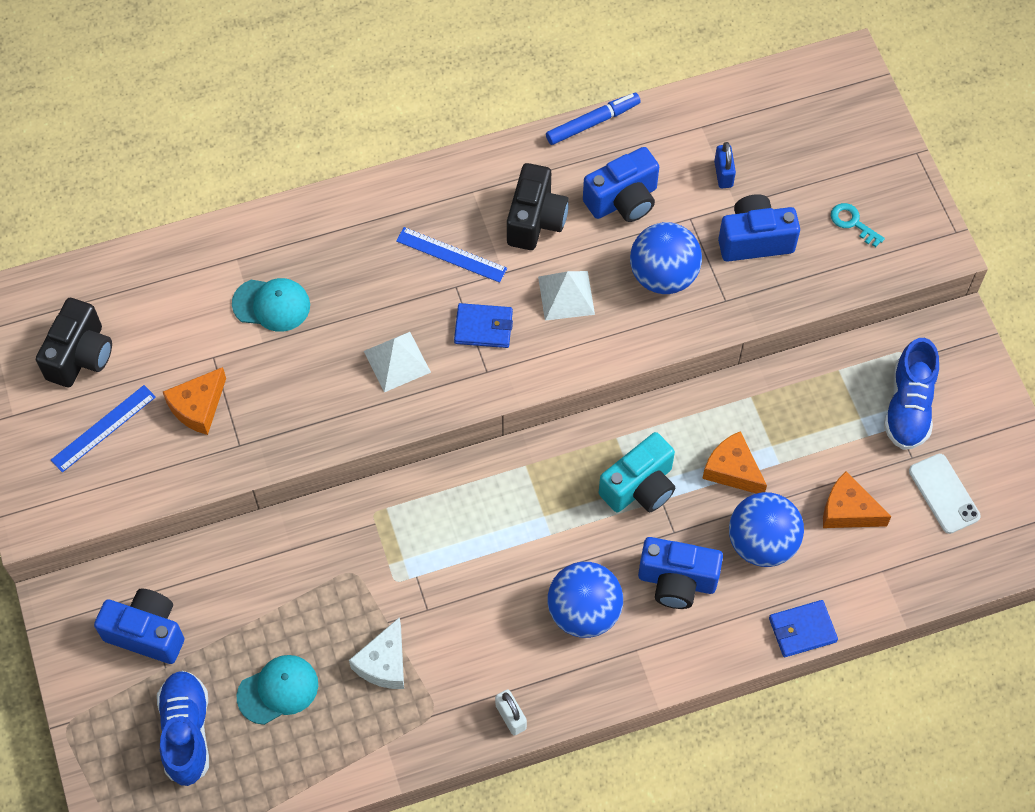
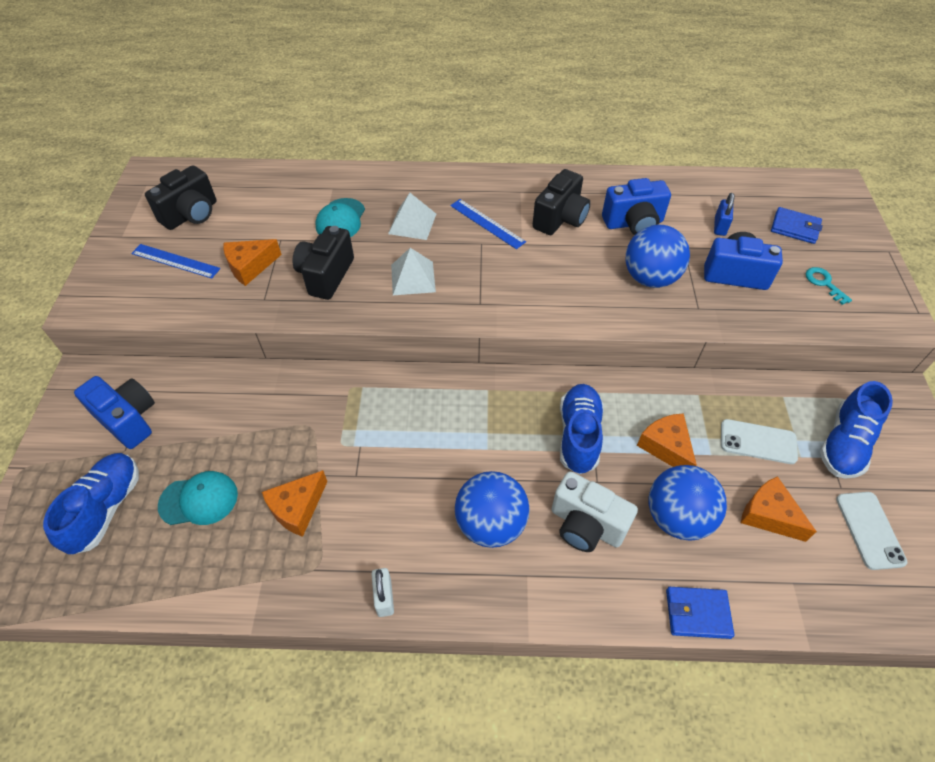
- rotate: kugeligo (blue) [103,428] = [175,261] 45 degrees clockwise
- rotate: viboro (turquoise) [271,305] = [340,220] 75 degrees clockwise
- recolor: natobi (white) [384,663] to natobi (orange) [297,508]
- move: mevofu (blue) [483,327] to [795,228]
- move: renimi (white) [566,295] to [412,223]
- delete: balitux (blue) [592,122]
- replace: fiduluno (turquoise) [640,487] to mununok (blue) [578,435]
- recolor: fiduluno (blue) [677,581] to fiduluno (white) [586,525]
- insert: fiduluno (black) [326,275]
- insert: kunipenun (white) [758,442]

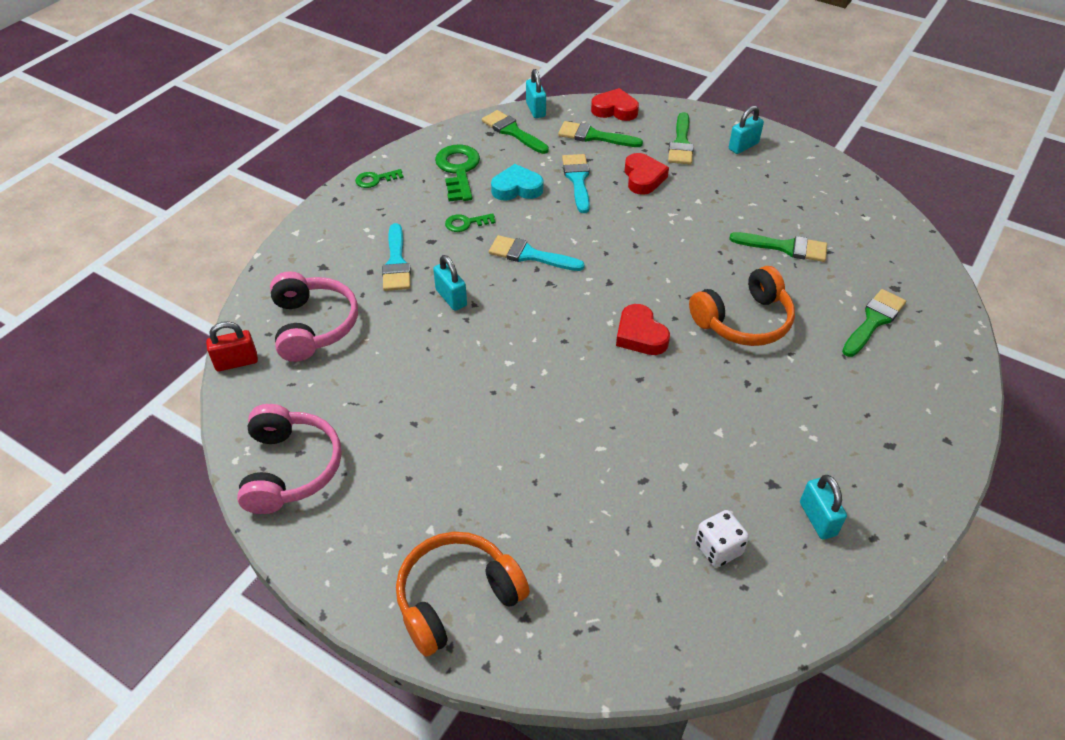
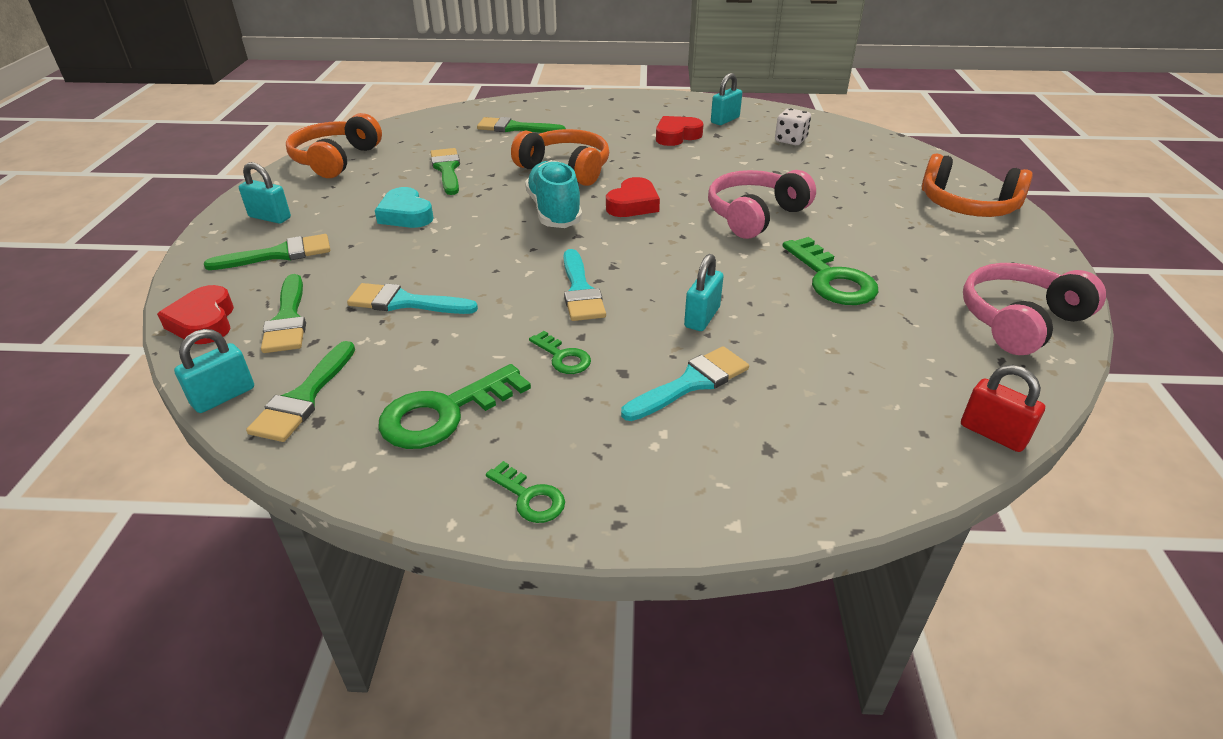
- move: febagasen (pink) [313,326] to [755,215]
- move: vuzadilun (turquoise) [517,188] to [406,215]
- rotate: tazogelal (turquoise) [577,180] = [405,302] 45 degrees clockwise
- move: vuzadilun (red) [643,178] to [676,136]
- insert: febagasen (orange) [335,160]
- insert: mununok (turquoise) [554,211]
- insert: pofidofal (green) [832,279]

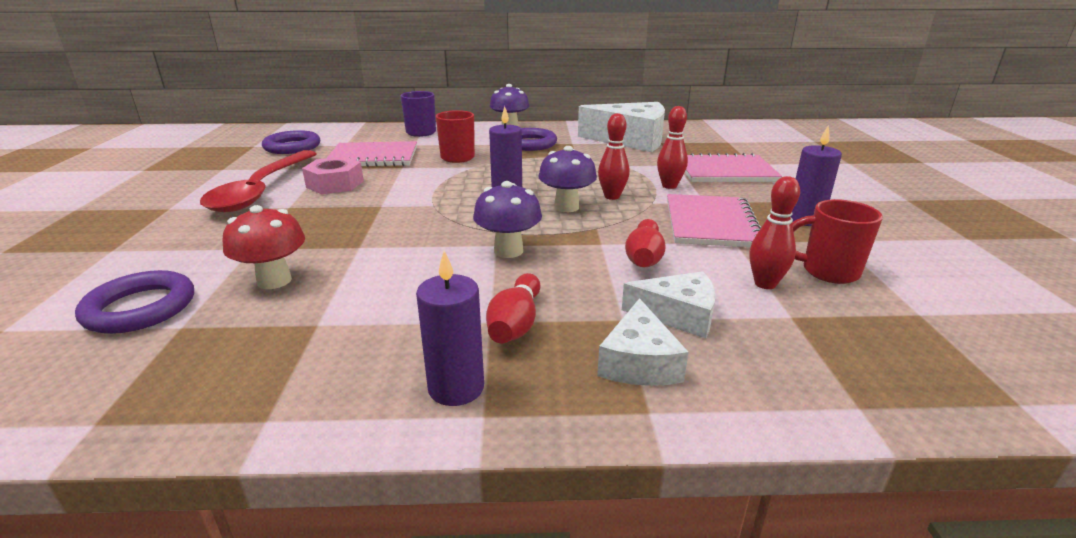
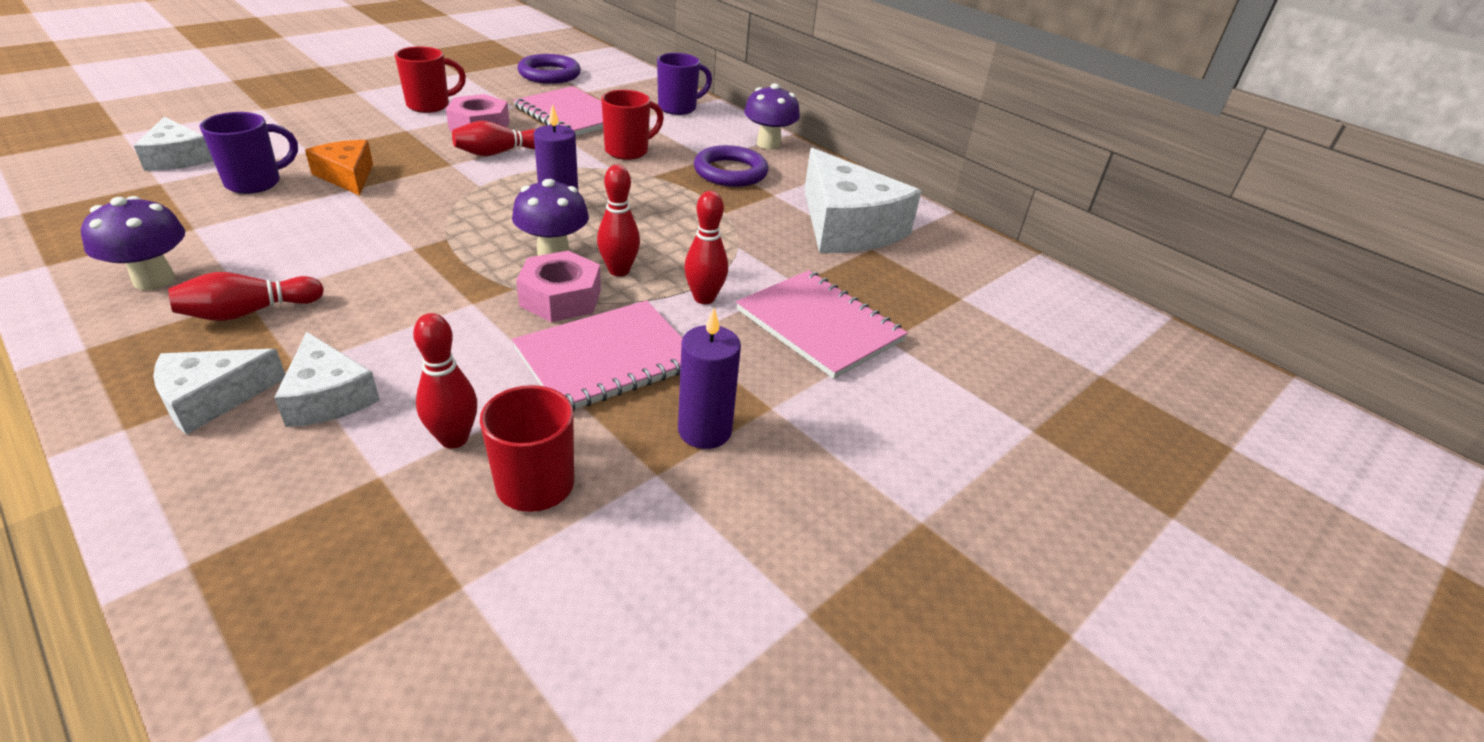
- replace: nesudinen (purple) [140,308] to natobi (white) [177,158]
- replace: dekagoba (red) [261,190] to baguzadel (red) [430,105]
- replace: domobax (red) [274,281] to baguzadel (purple) [255,183]
- delete: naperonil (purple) [456,388]
- move: domobax (purple) [508,251] to [154,280]
- move: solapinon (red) [644,257] to [498,153]
- insert: natobi (orange) [347,176]
- insert: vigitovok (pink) [561,298]

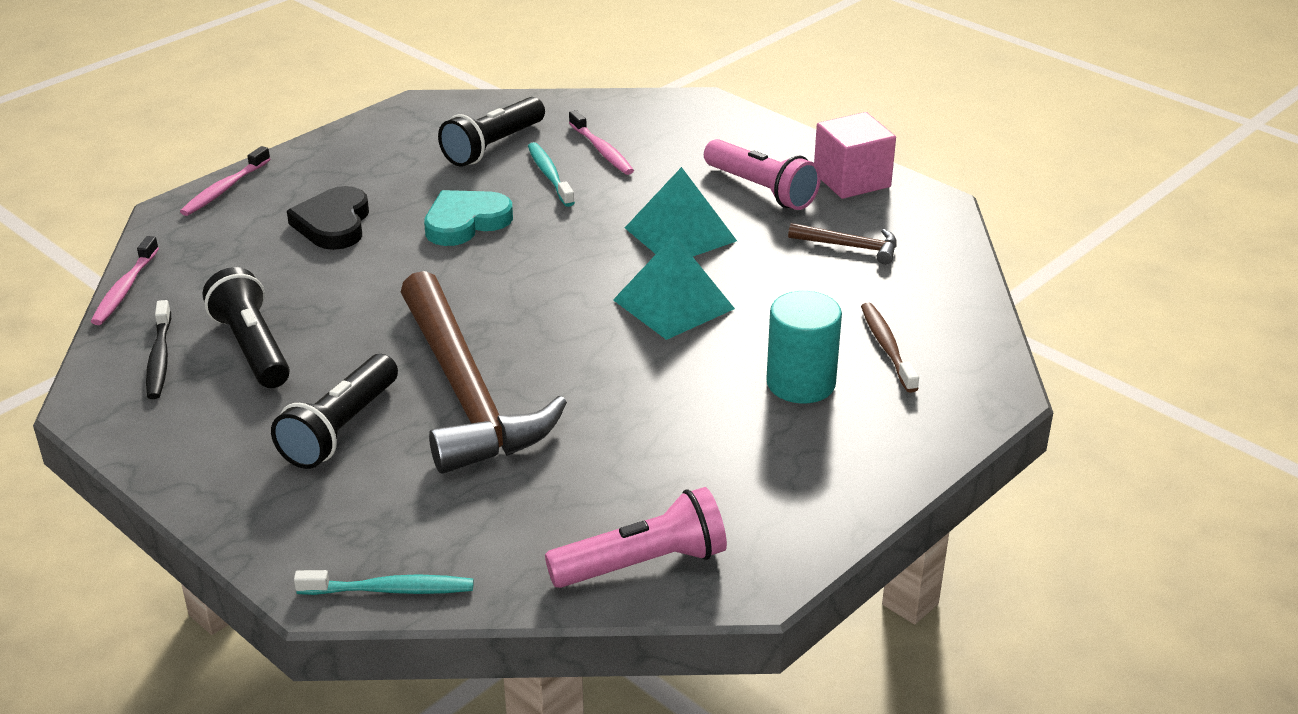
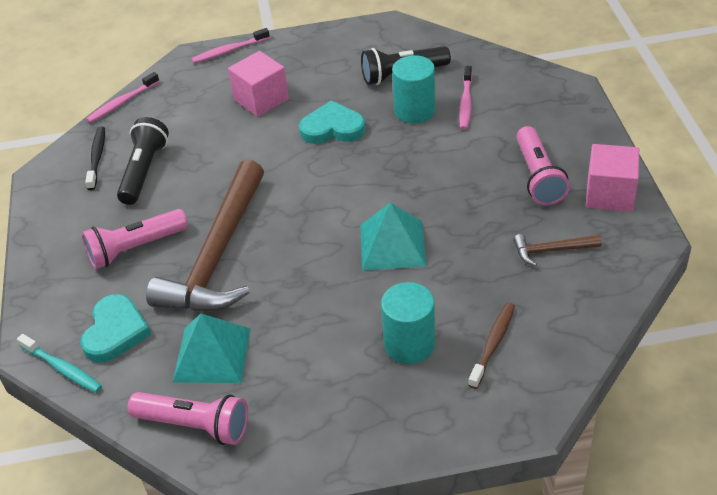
- rotate: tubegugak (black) [160,358] = [97,158] 150 degrees clockwise
- recolor: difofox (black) [340,429] to difofox (pink) [135,248]
- replace: vuzadilun (black) [333,224] to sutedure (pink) [261,99]
- replace: tubegugak (turquoise) [549,175] to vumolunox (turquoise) [414,111]
- move: renimi (turquoise) [680,234] to [212,354]
- rotate: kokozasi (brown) [850,247] = [551,250] 120 degrees clockwise
- insert: vuzadilun (turquoise) [115,332]

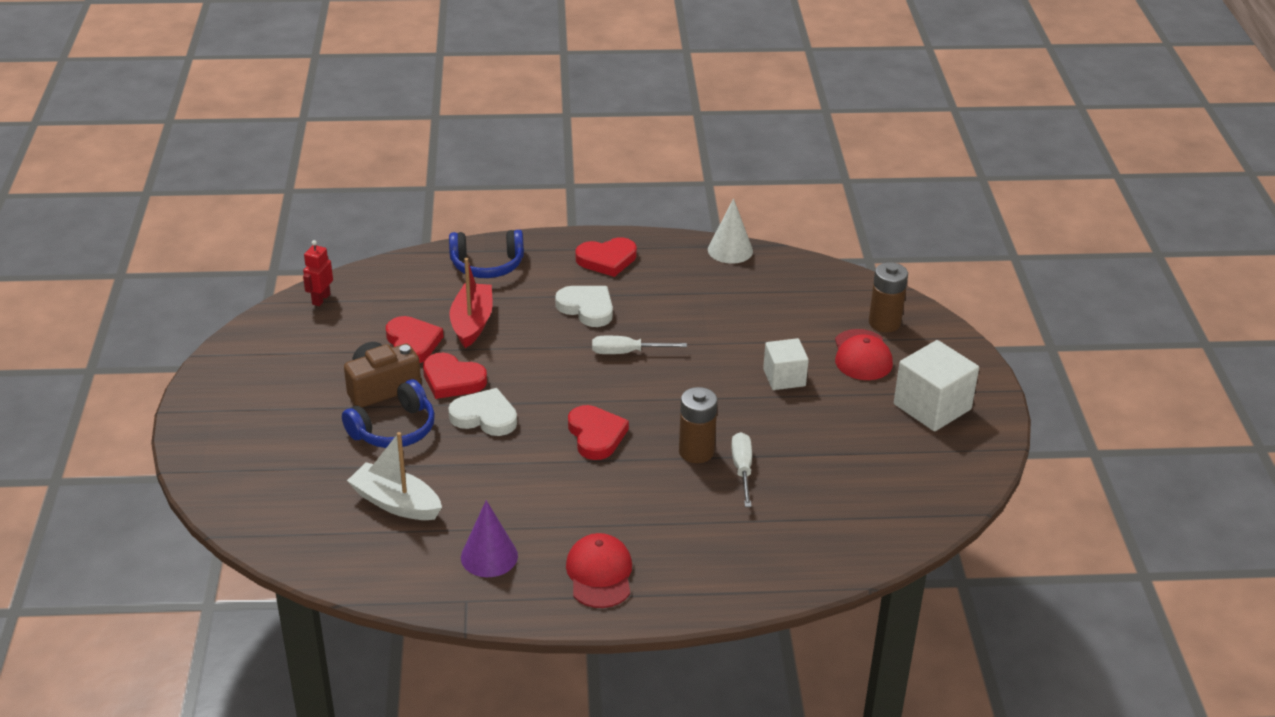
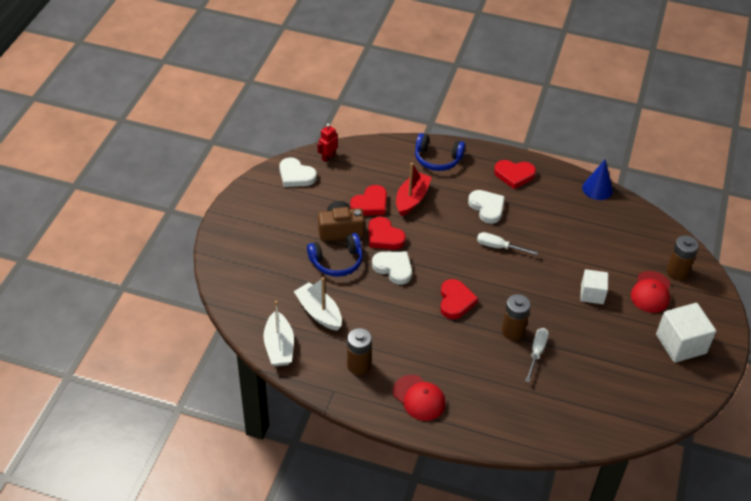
- rotate: vuzadilun (red) [412,343] = [370,204] 45 degrees clockwise
- replace: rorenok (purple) [489,556] to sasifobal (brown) [359,365]
- rotate: viboro (red) [599,574] = [419,398] 120 degrees clockwise
- recolor: rorenok (white) [730,250] to rorenok (blue) [597,189]
- insert: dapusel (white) [279,346]
- insert: vuzadilun (white) [296,175]

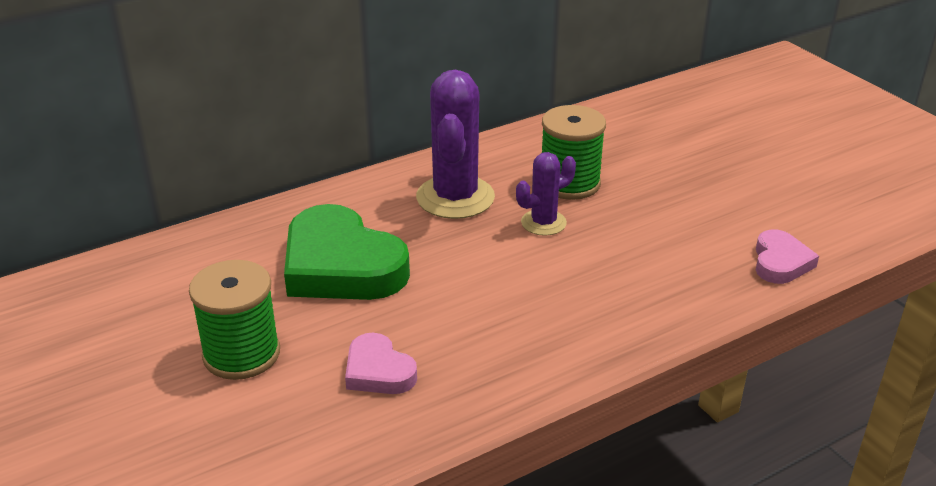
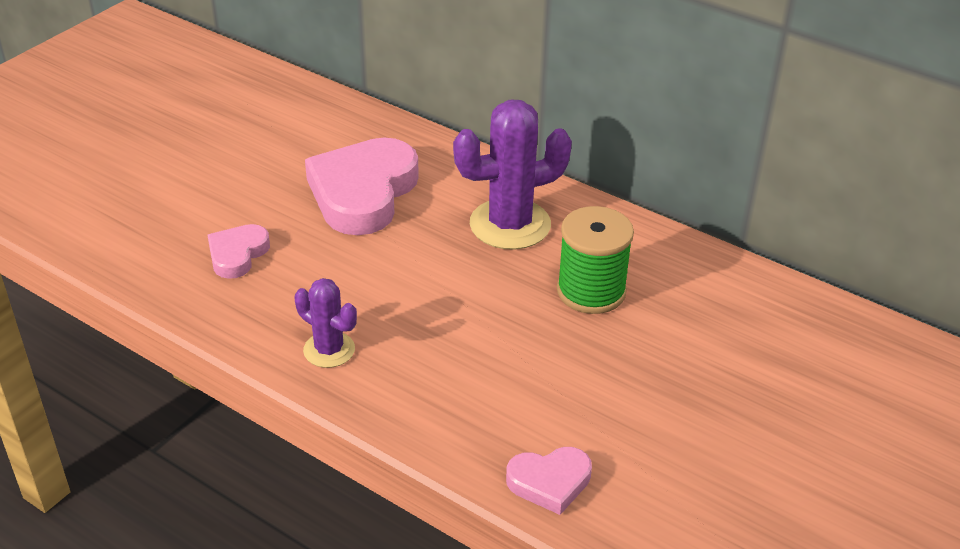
- delete: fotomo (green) [241,354]
- recolor: vuzadilun (green) [341,265] to vuzadilun (pink) [363,193]
- move: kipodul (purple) [543,223] to [329,350]

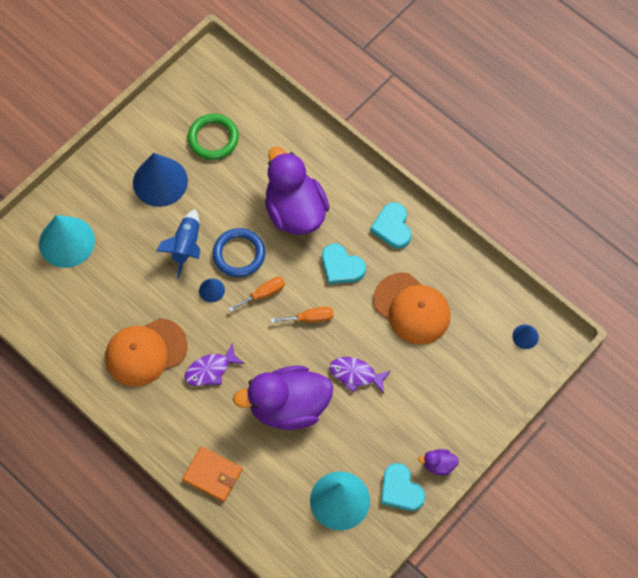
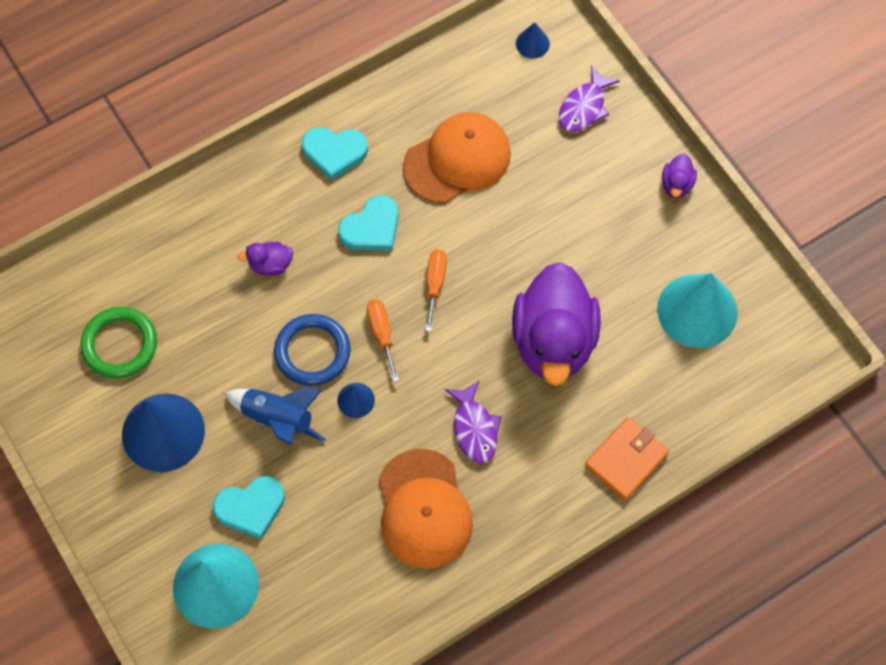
- resize: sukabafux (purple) [295,211] = [270,265] x0.41
- move: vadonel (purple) [356,374] to [584,107]
- move: vuzadilun (turquoise) [400,490] to [251,507]

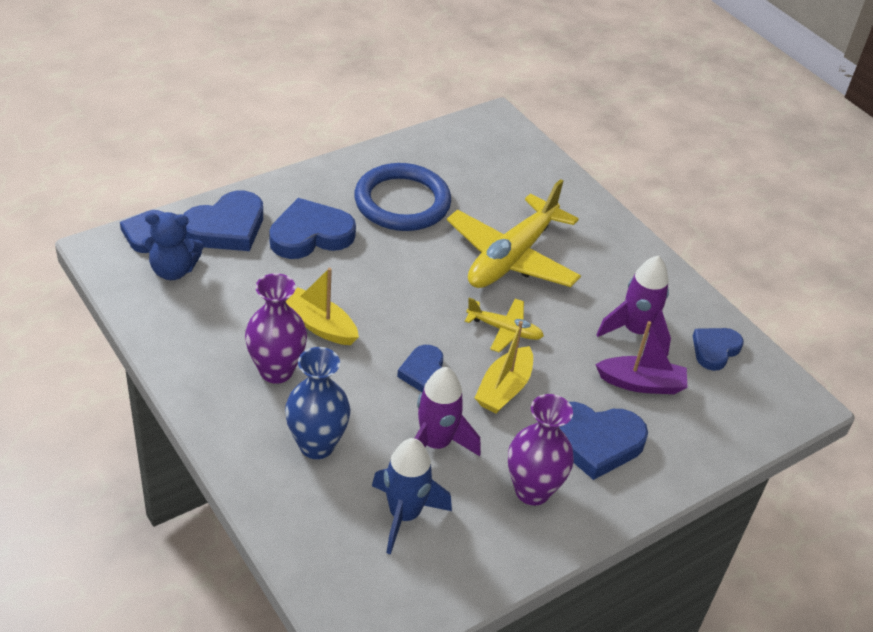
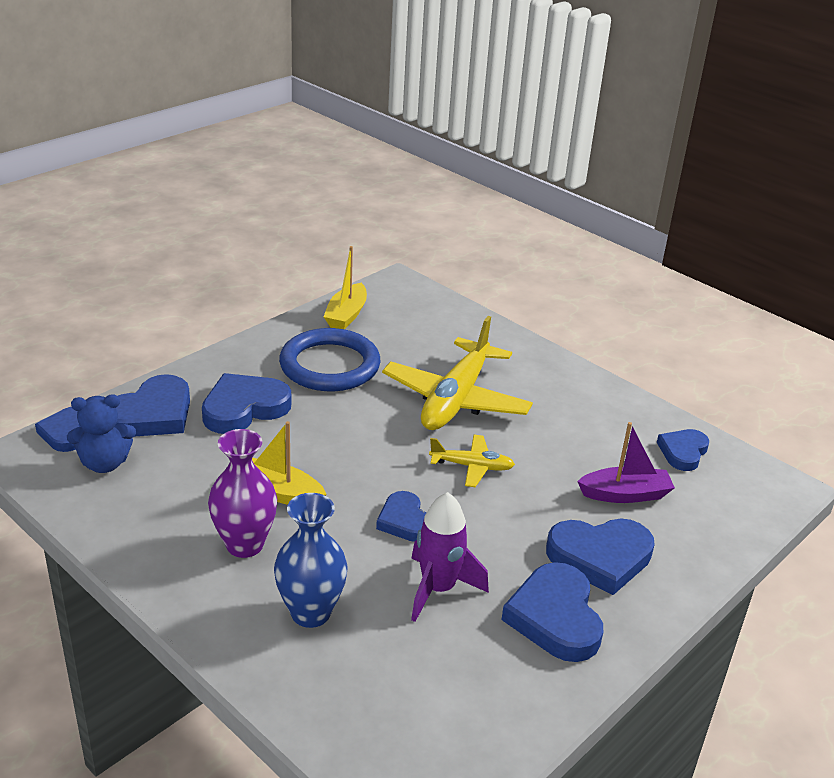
- delete: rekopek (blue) [404,515]
- move: dapusel (yellow) [504,389] to [346,315]
- replace: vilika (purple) [532,491] to vuzadilun (blue) [555,617]
- delete: rekopek (purple) [635,332]

